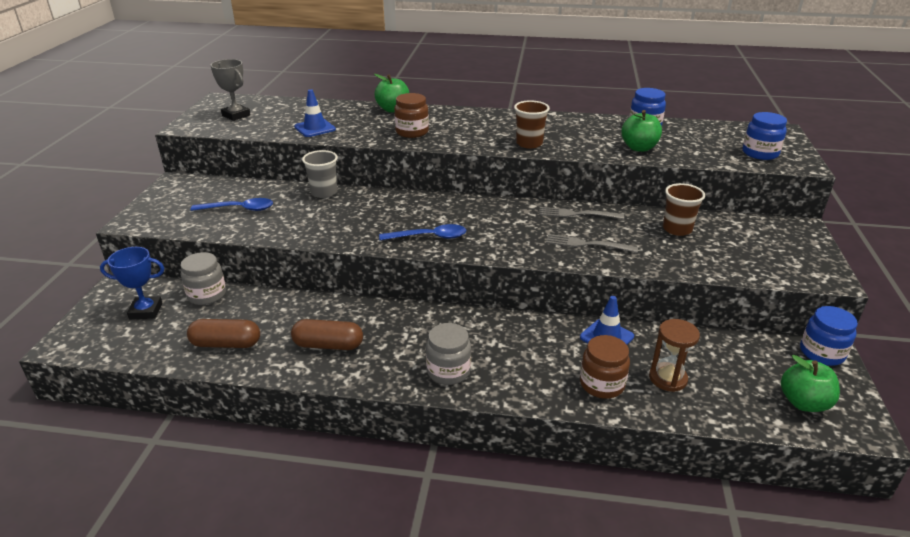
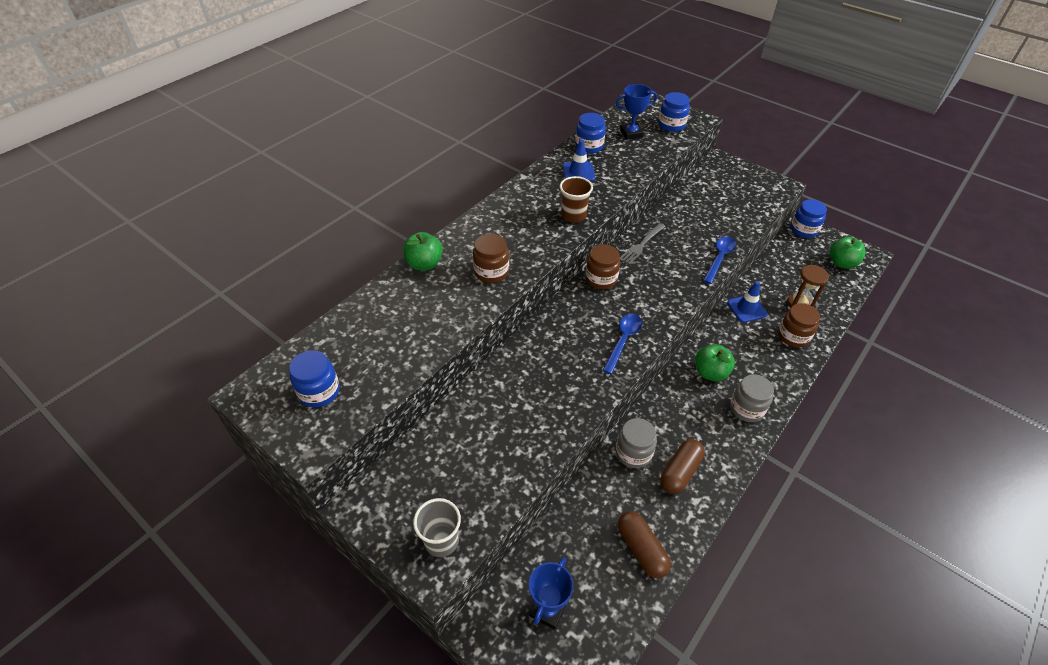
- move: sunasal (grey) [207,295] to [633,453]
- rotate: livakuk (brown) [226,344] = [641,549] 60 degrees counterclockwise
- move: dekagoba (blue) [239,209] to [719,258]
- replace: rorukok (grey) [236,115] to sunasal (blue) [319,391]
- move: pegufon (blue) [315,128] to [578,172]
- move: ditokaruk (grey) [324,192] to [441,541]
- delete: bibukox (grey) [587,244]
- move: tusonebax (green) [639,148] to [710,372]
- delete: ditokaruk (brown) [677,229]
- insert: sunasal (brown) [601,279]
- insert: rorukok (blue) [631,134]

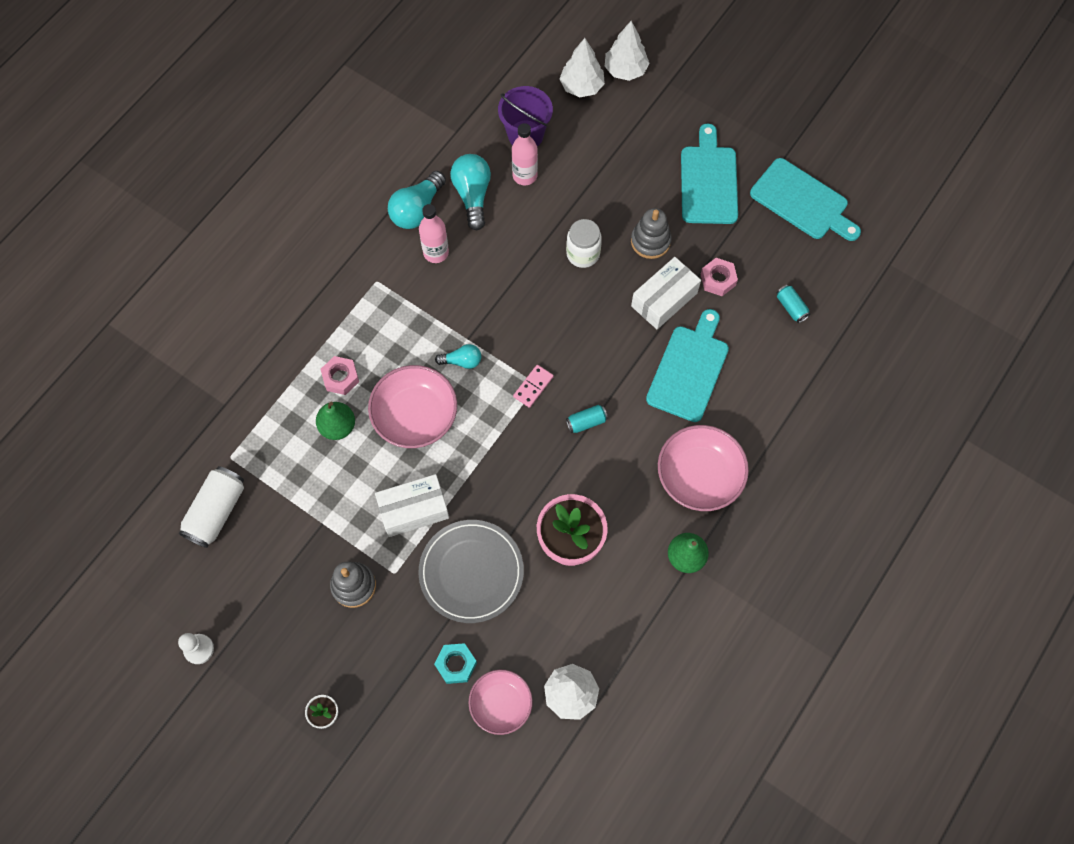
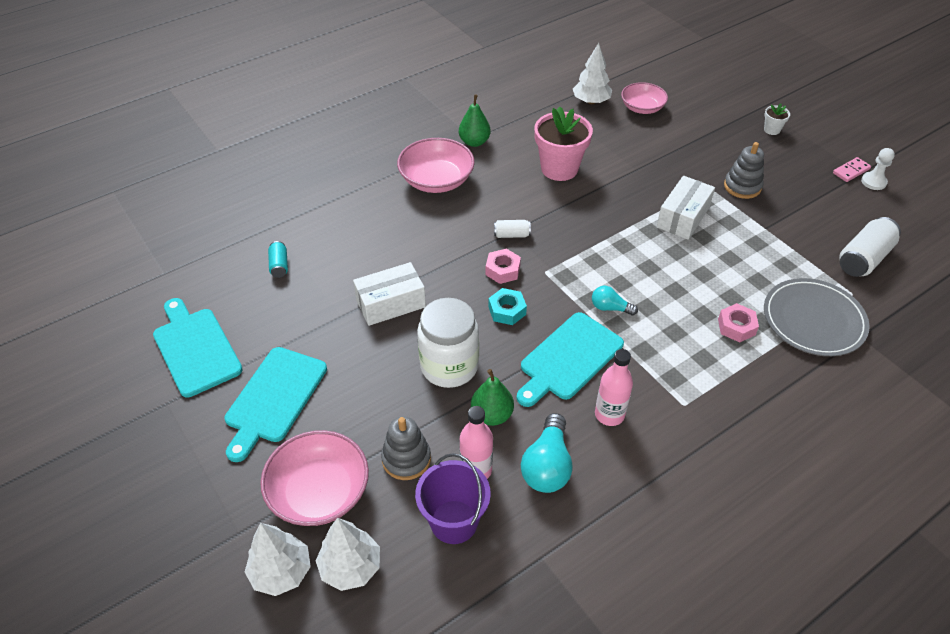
- move: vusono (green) [338,426] to [492,415]
- move: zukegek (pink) [415,415] to [319,492]
- rotate: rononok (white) [414,510] = [683,217] 60 degrees counterclockwise
- delete: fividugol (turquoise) [417,209]
- move: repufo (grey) [471,572] to [813,320]
- move: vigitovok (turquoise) [456,664] to [507,310]
- move: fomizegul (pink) [533,387] to [851,171]
- resize: sunasal (white) [583,254] = [449,366] x1.54
- recolor: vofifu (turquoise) [586,422] to vofifu (white) [511,235]
- move: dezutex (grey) [650,241] to [406,459]
- move: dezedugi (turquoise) [689,369] to [569,359]
- move: vigitovok (pink) [718,279] to [502,270]

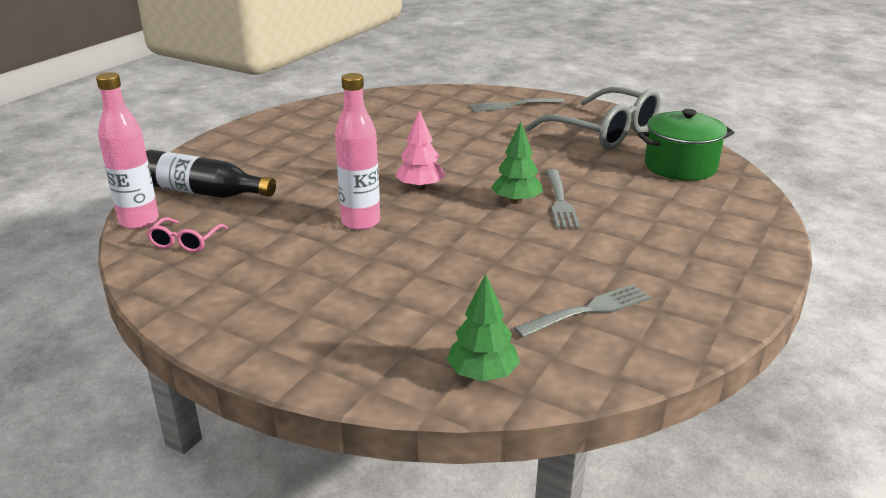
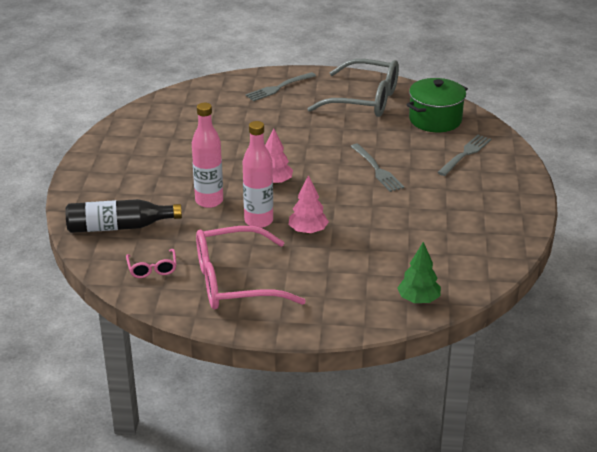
- move: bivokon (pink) [139,221] to [209,201]
- delete: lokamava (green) [516,201]
- move: bibukox (grey) [588,310] to [465,154]
- insert: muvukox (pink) [234,282]
- insert: lokamava (pink) [308,231]

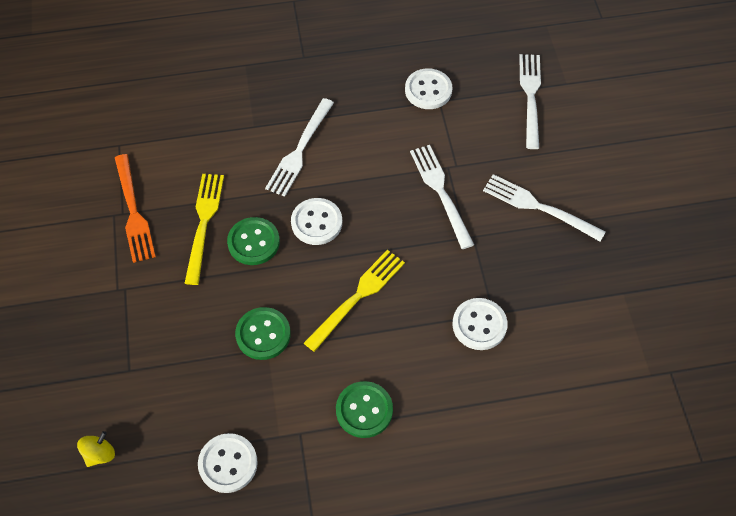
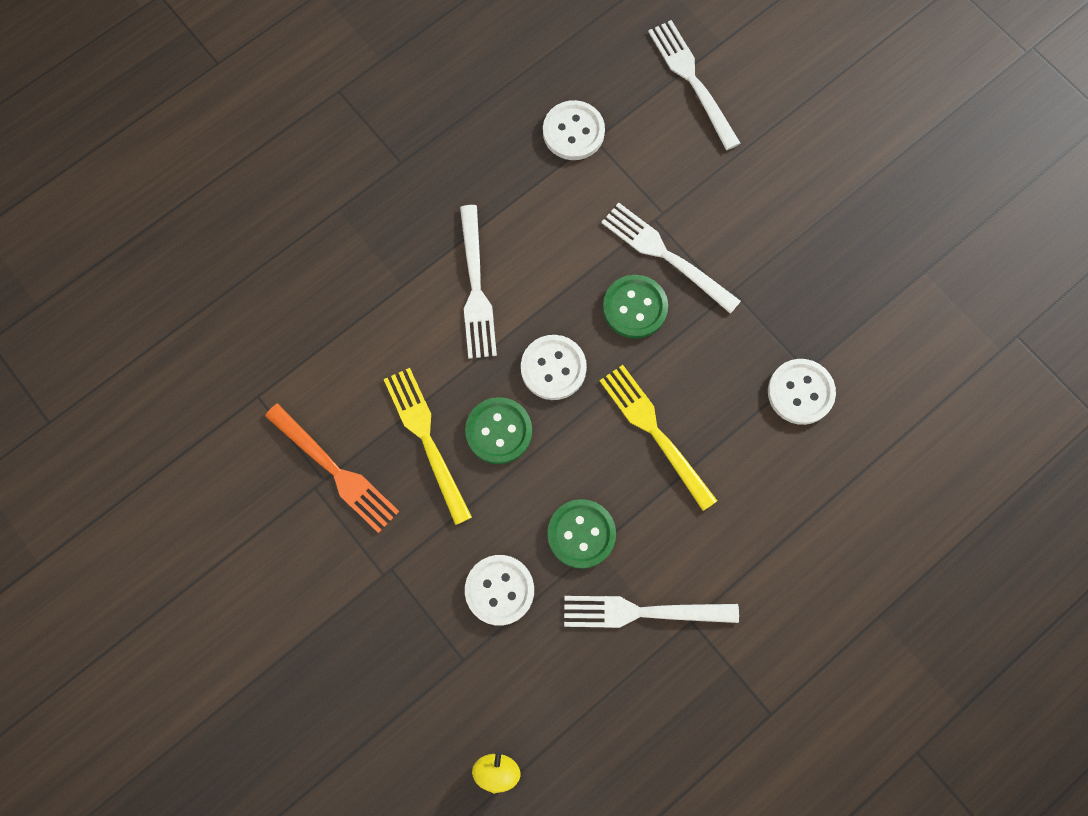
- move: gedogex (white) [228,463] to [499,590]
- rotate: bibukox (yellow) [358,296] = [654,432] 45 degrees counterclockwise
- move: gedogex (green) [364,410] to [635,307]
- move: bibukox (white) [538,207] to [642,612]

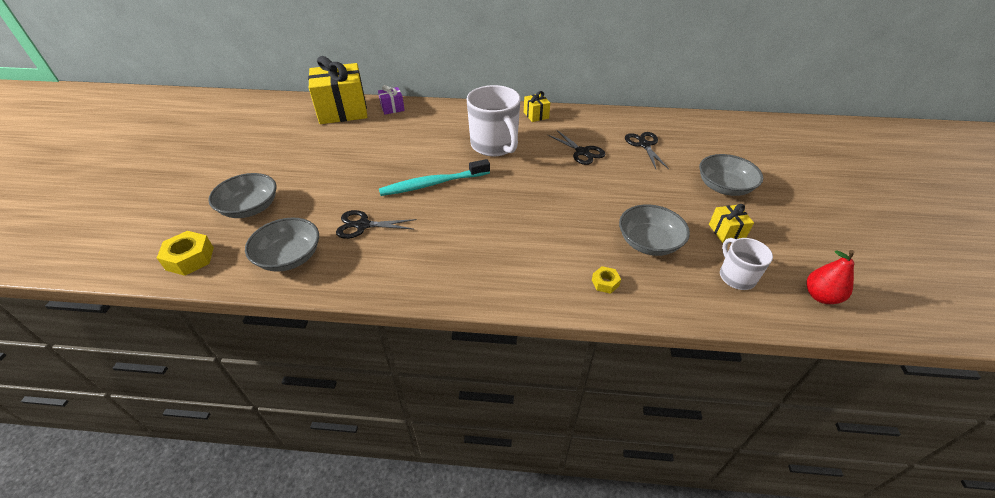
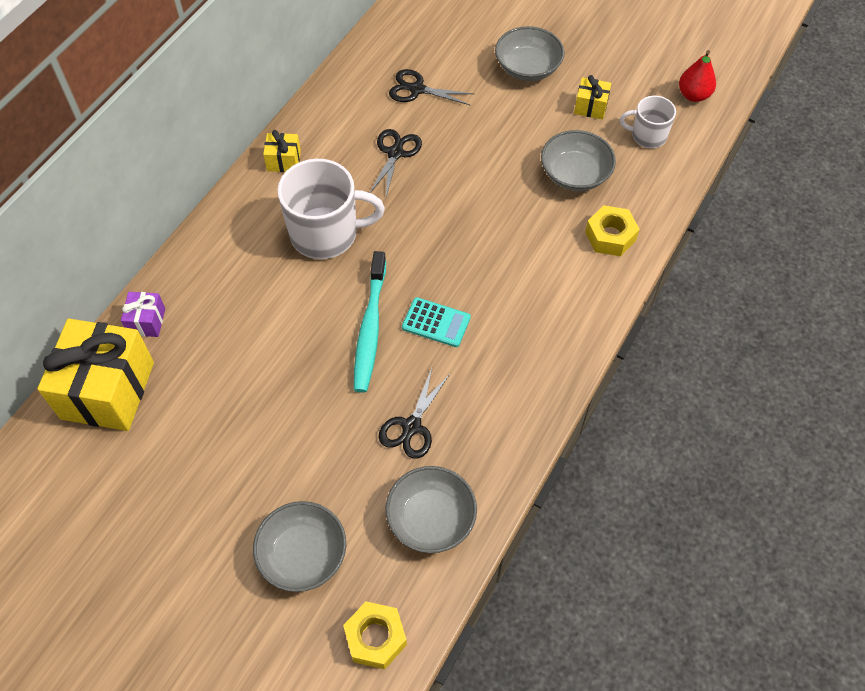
- rotate: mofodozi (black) [582,152] = [395,153] 60 degrees counterclockwise
- resize: vigitovok (yellow) [605,283] = [610,236] x1.76
- insert: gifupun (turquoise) [436,322]

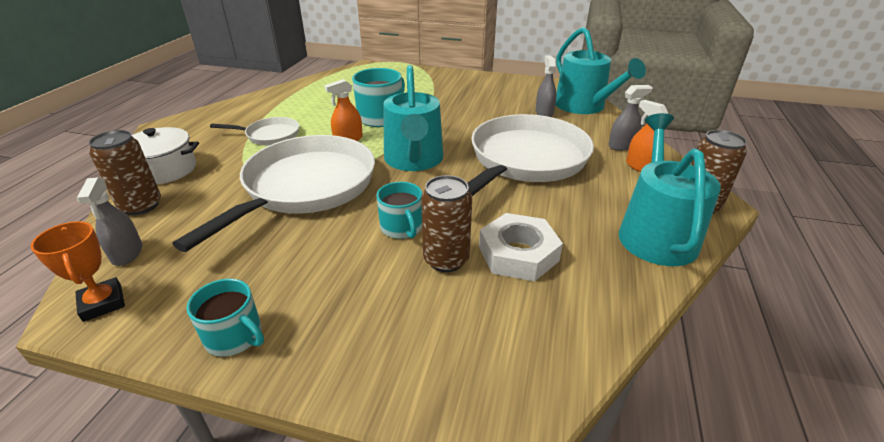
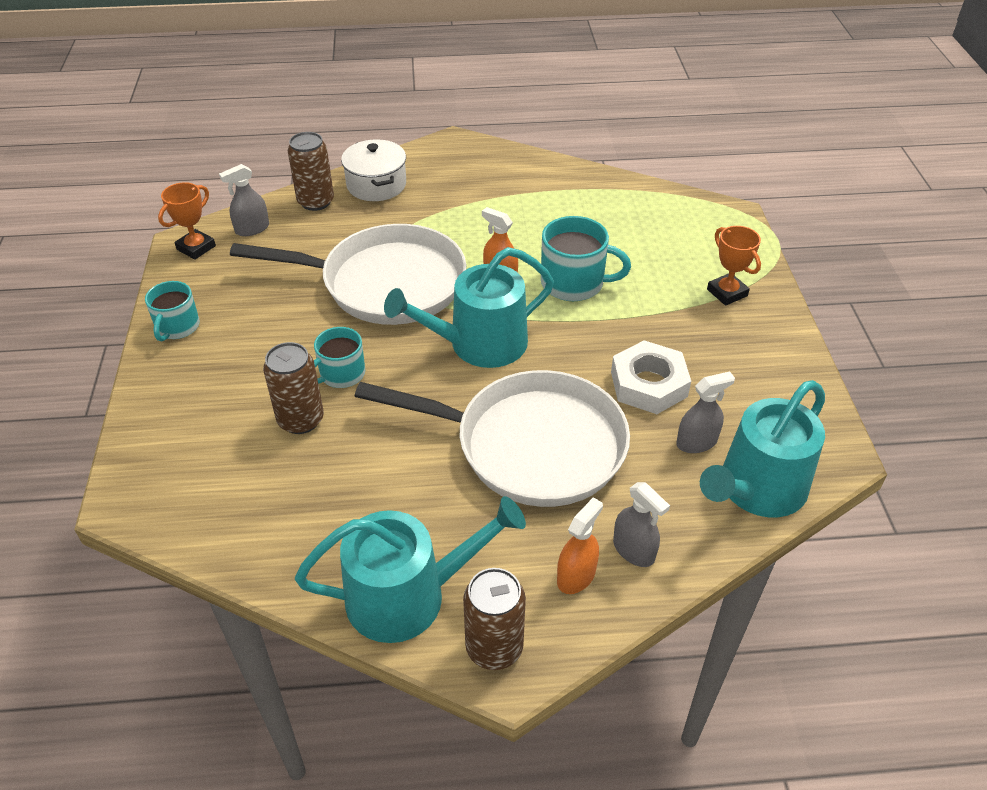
- delete: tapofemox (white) [270,135]
- move: vigitovok (white) [518,254] to [649,384]
- insert: rorukok (orange) [727,293]

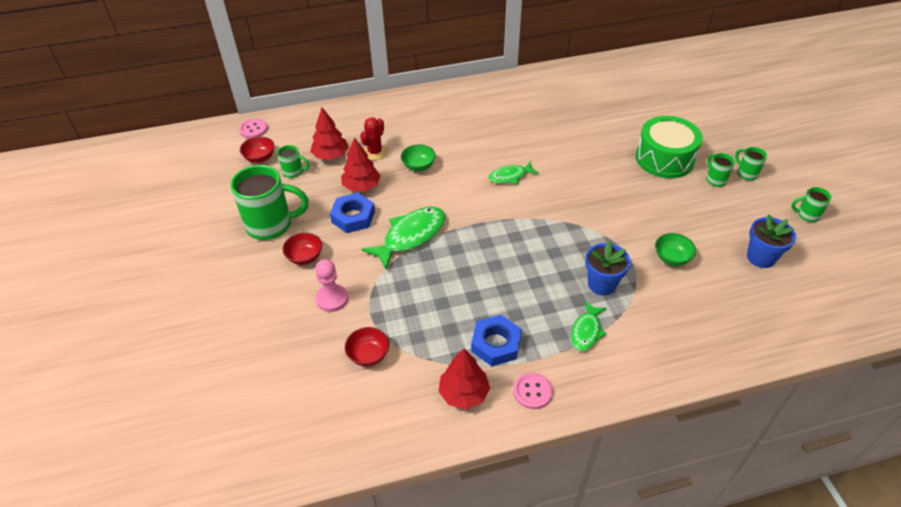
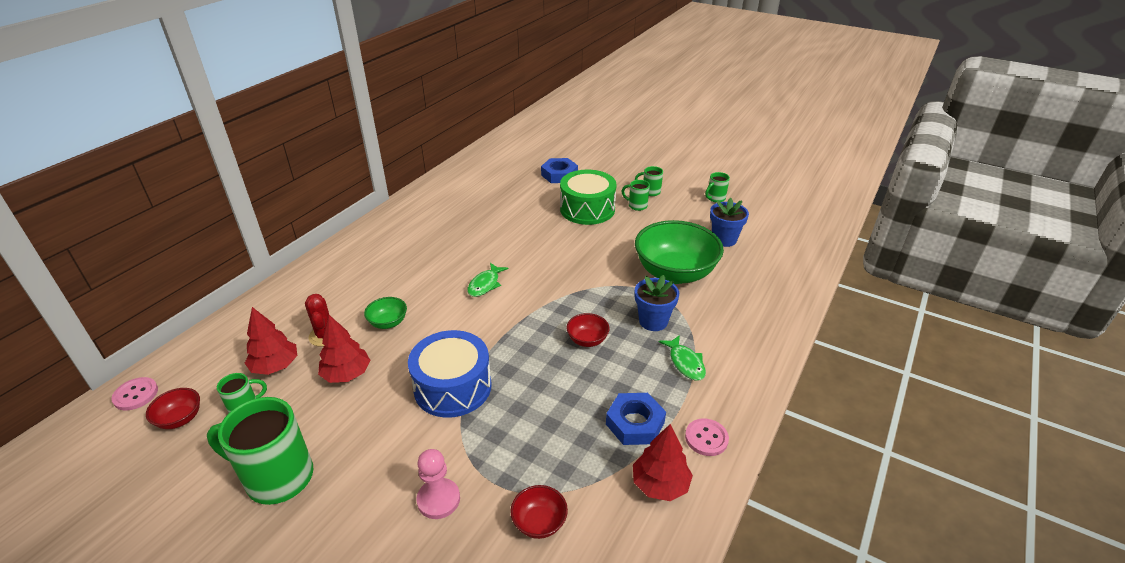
- rotate: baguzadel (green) [271,225] = [277,477] 120 degrees counterclockwise
- move: zukegek (red) [305,257] to [587,340]
- move: vigitovok (blue) [353,217] to [559,175]
- replace: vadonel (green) [411,236] to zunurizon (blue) [453,387]
- resize: zukegek (green) [672,258] = [674,273] x2.27

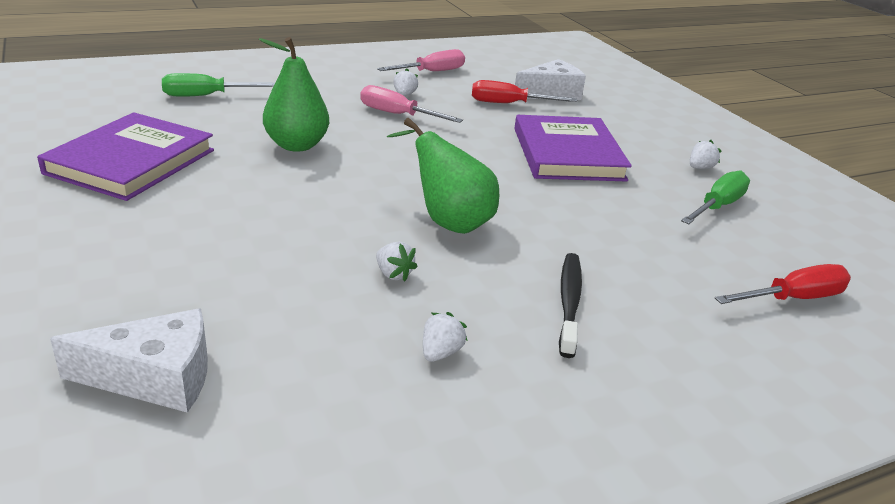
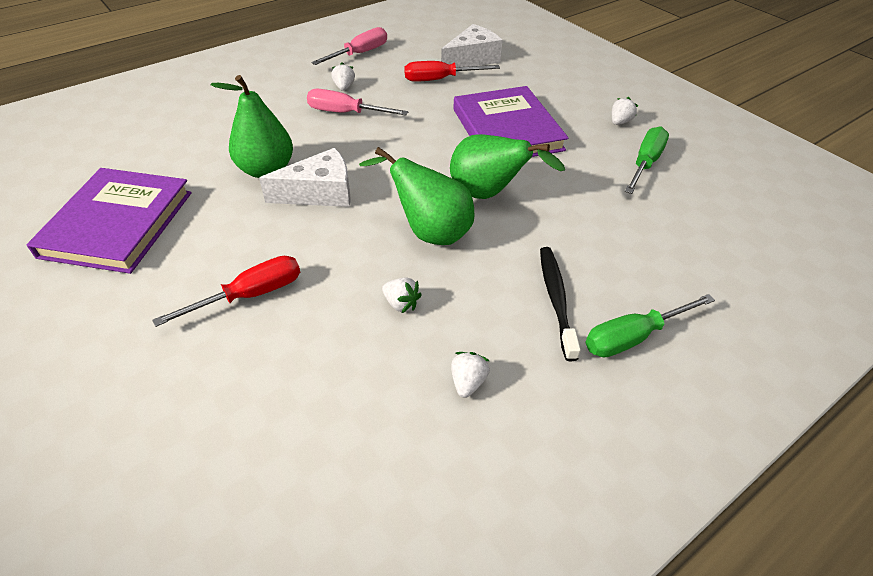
- move: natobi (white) [155,377] to [320,193]
- move: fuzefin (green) [206,96] to [633,337]
- move: fuzefin (red) [793,299] to [250,295]
- insert: vusono (green) [488,194]

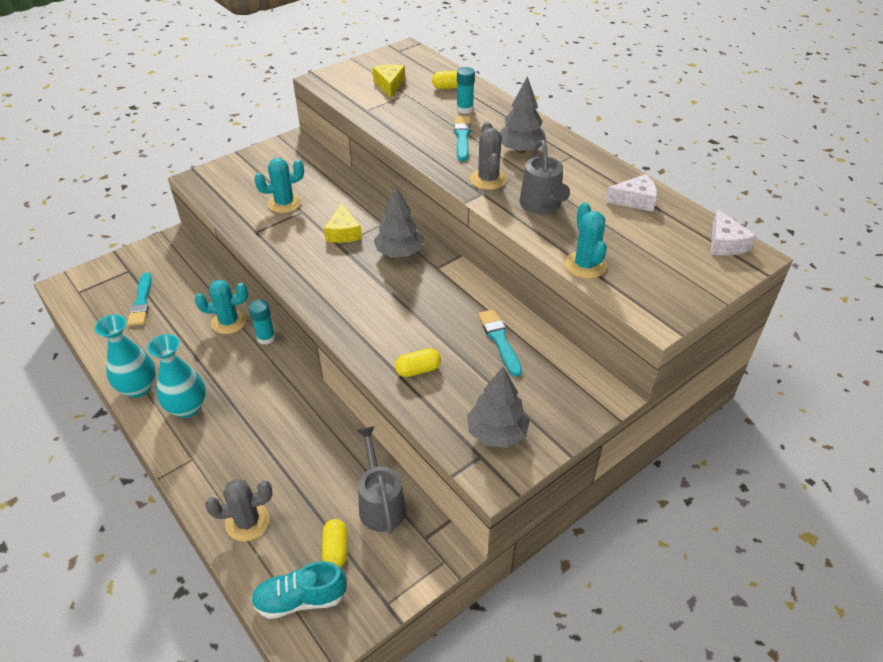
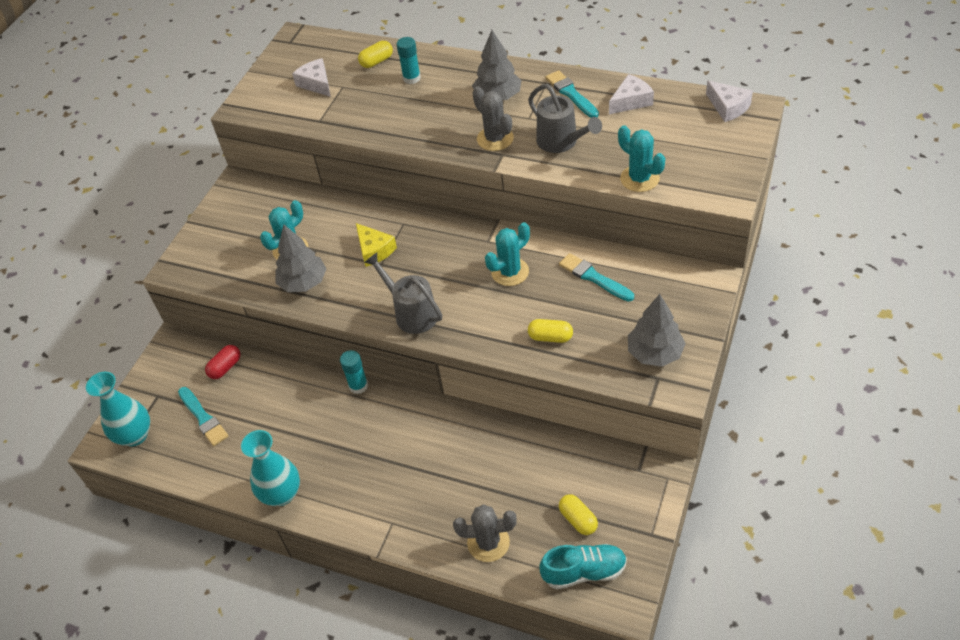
- move: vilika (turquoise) [187,408] to [135,435]
- move: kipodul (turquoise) [229,322] to [510,272]
- rotate: kipodul (grey) [247,522] = [488,543] 45 degrees clockwise
- rotate: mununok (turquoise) [300,599] = [584,572] 150 degrees counterclockwise
- move: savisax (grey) [380,503] to [411,313]
- recolor: natobi (yellow) [389,85] to natobi (white) [316,83]
- move: lokamava (grey) [399,252] to [303,283]
- rotate: livakuk (yellow) [418,370] = [550,337] 60 degrees clockwise
- move: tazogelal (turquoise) [462,137] to [571,94]
- insert: livakuk (red) [225,367]

